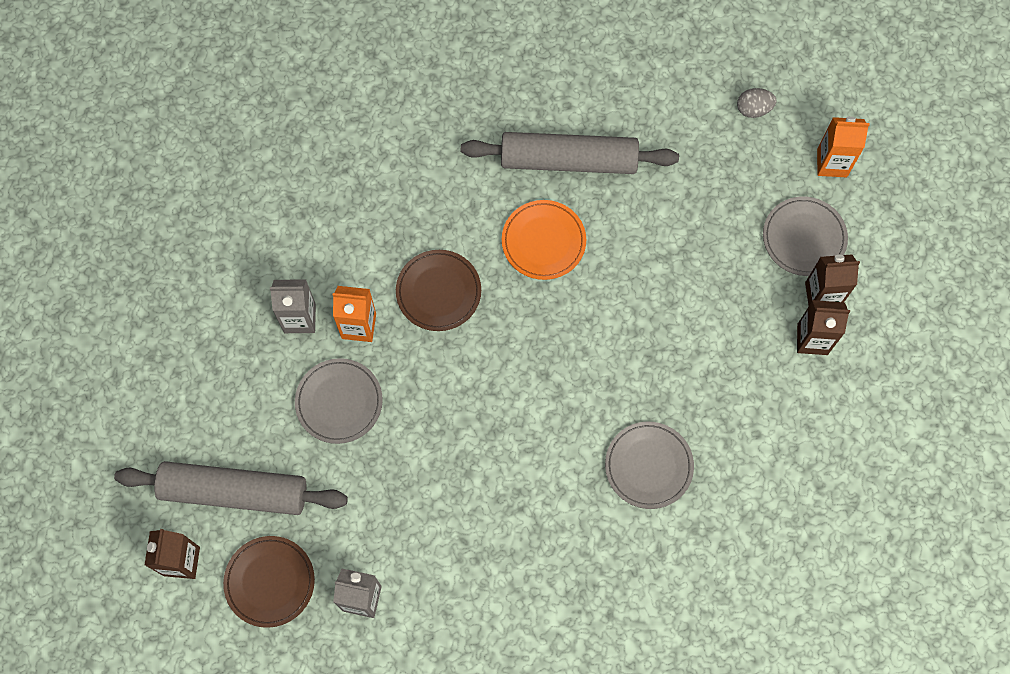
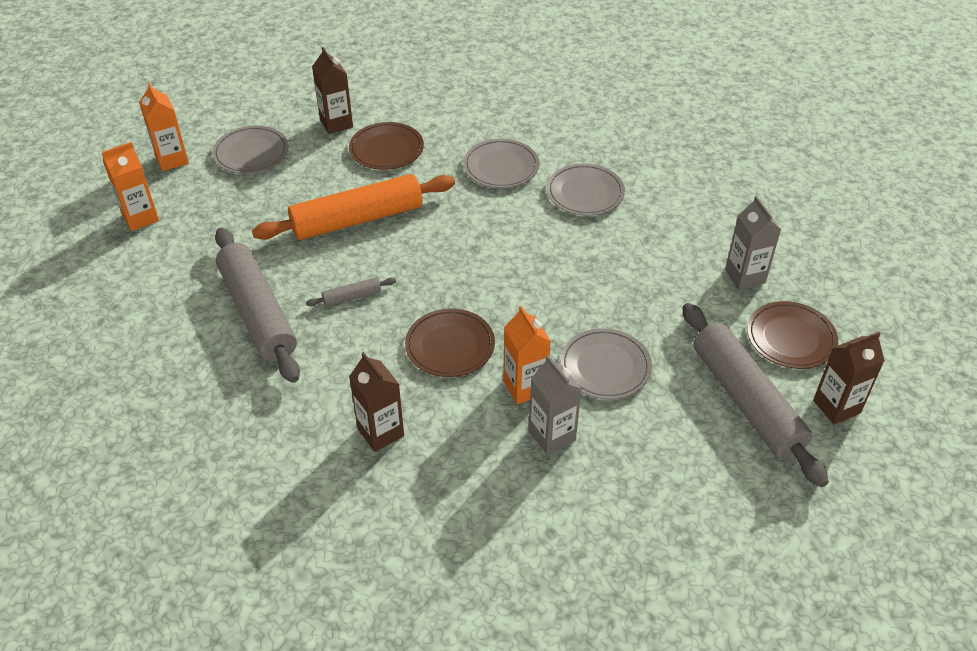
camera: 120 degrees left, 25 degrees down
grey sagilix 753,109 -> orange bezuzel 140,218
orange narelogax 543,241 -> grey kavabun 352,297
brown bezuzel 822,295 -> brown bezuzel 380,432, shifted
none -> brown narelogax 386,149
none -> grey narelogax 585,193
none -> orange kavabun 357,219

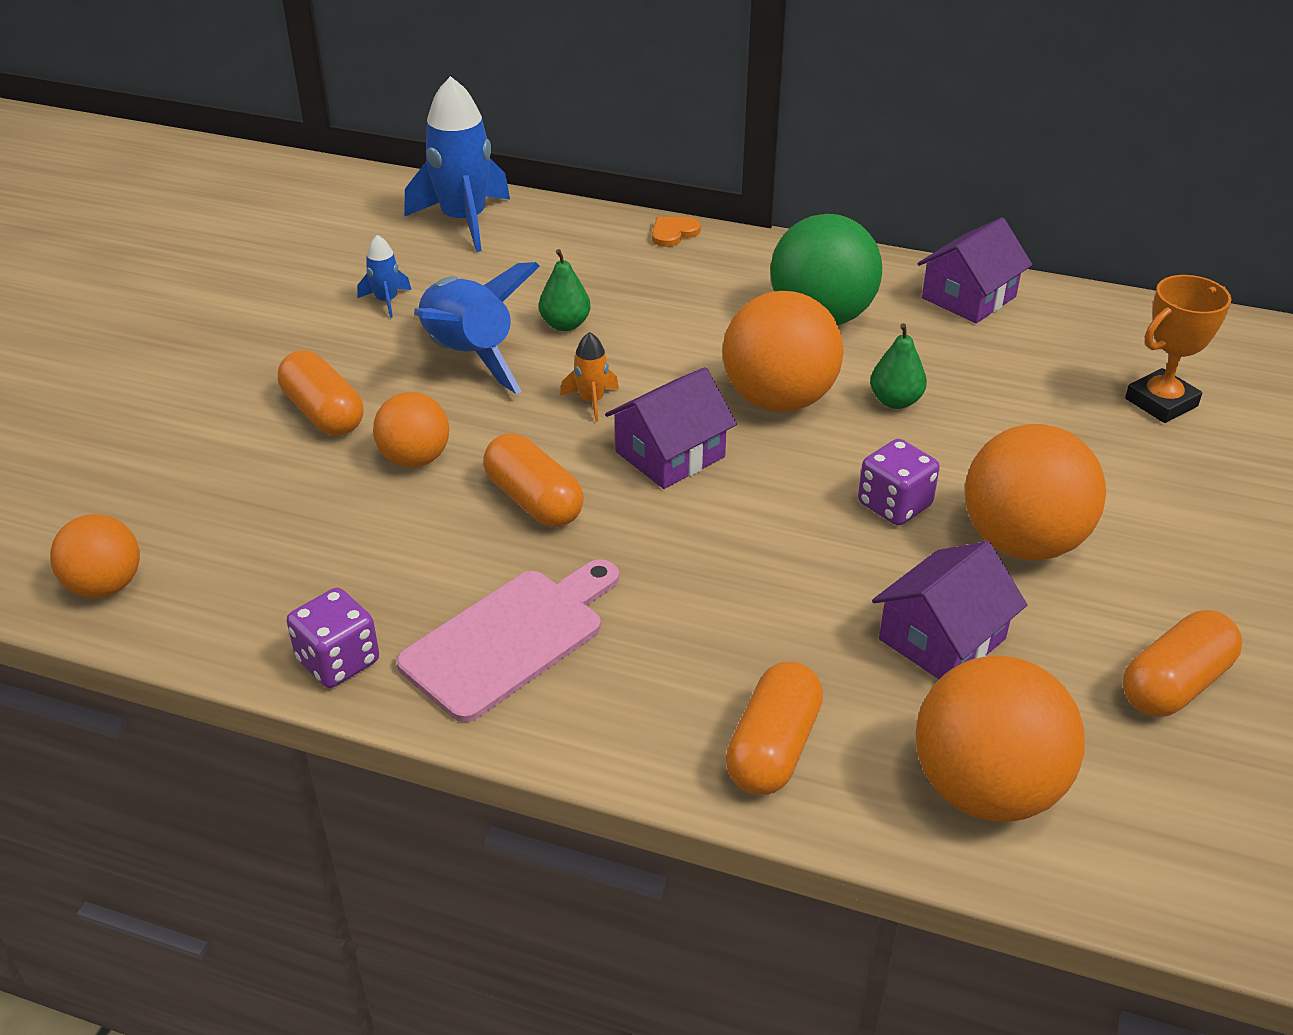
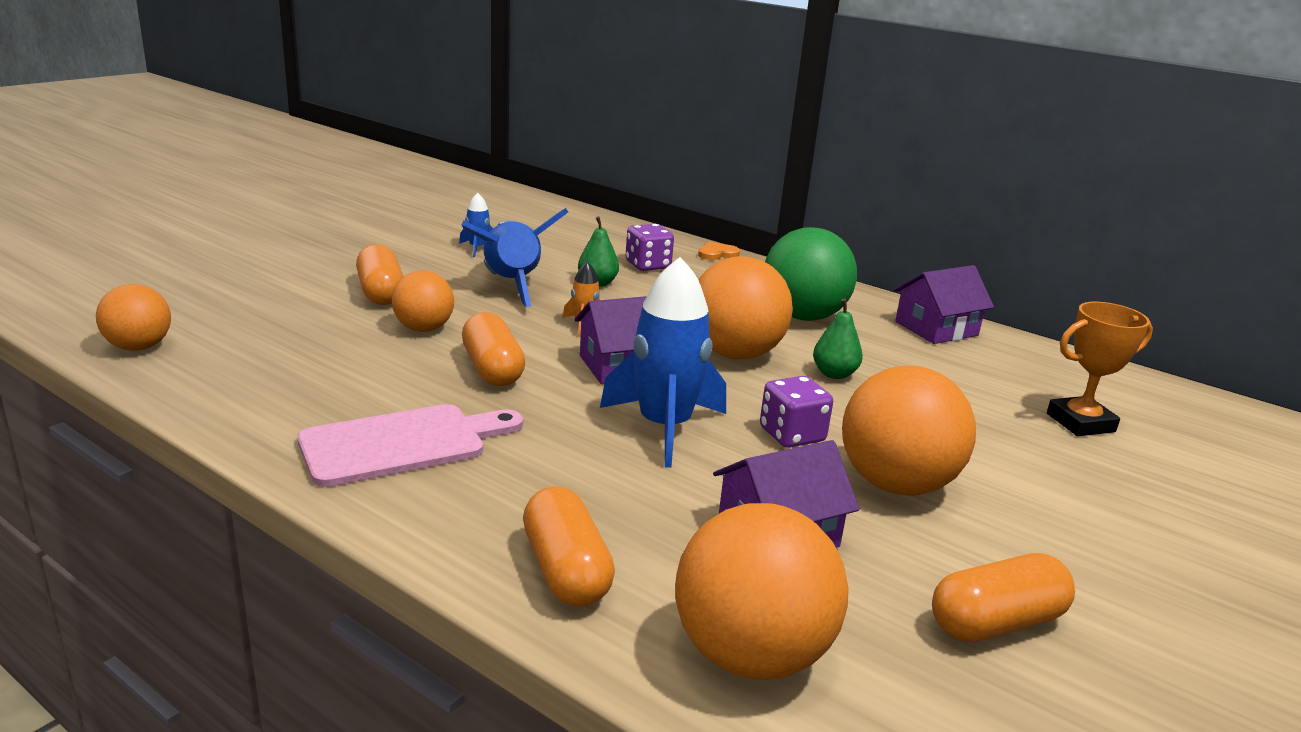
camera: 15 degrees right, 15 degrees down
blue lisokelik 464,221 -> blue lisokelik 664,427, shifted
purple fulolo 338,661 -> purple fulolo 648,265, shifted
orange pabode 773,748 -> orange pabode 566,570, 60 degrees counterclockwise

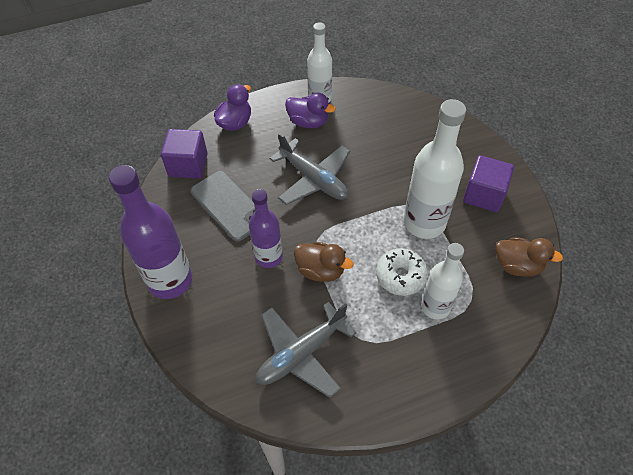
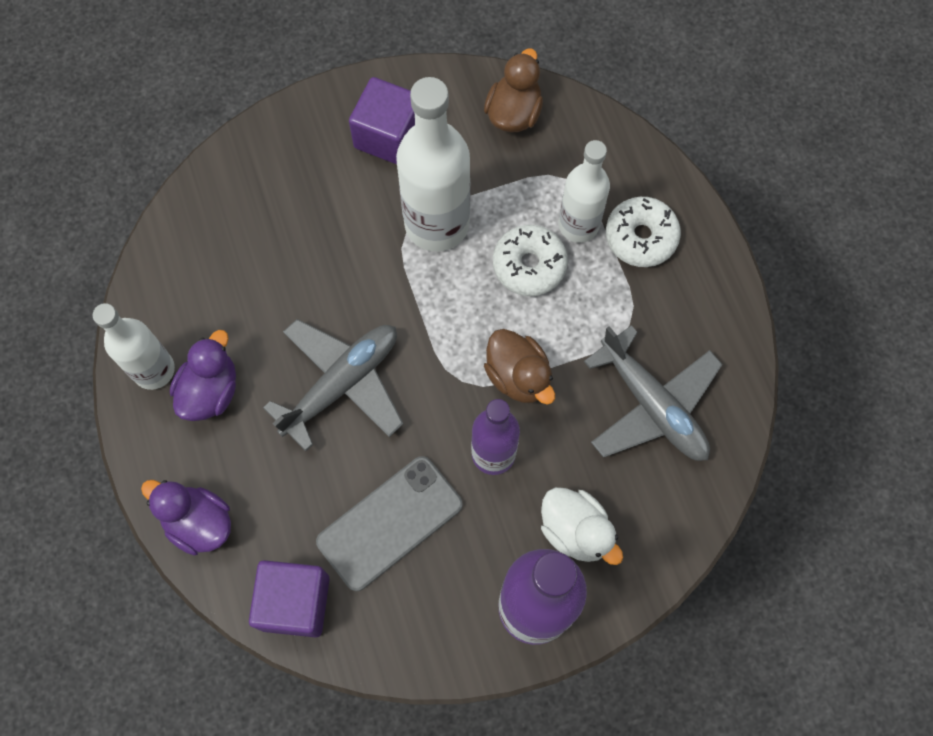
camera: 90 degrees left, 15 degrees up
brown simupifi 321,270 -> brown simupifi 518,376, 120 degrees clockwise
none -> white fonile 641,237
none -> white simupifi 576,530

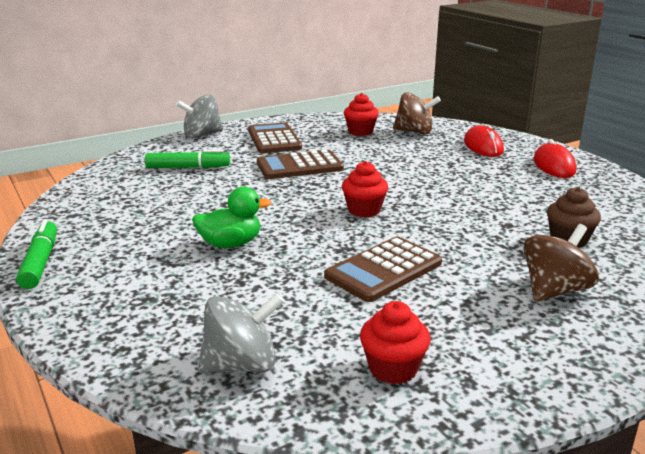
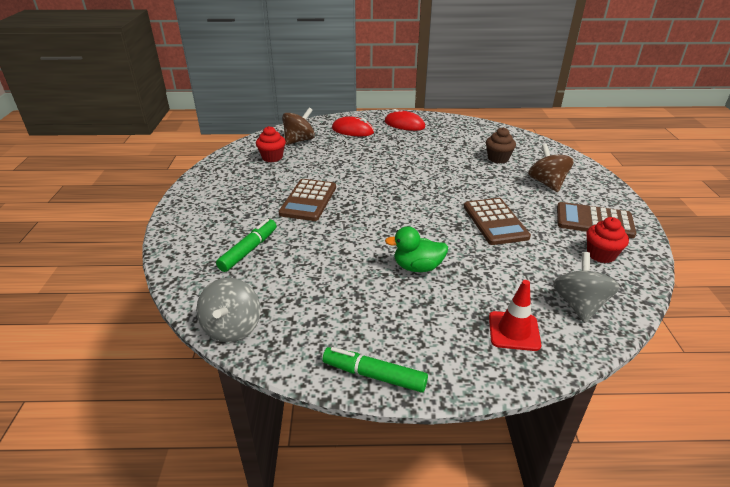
camera: 60 degrees left, 10 degrees up
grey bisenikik 202,135 -> grey bisenikik 232,328, shifted
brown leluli 274,139 -> brown leluli 594,221, shifted
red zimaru 364,210 -> none
green simupifi 230,244 -> green simupifi 417,267, 105 degrees counterclockwise
none -> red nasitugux 514,331

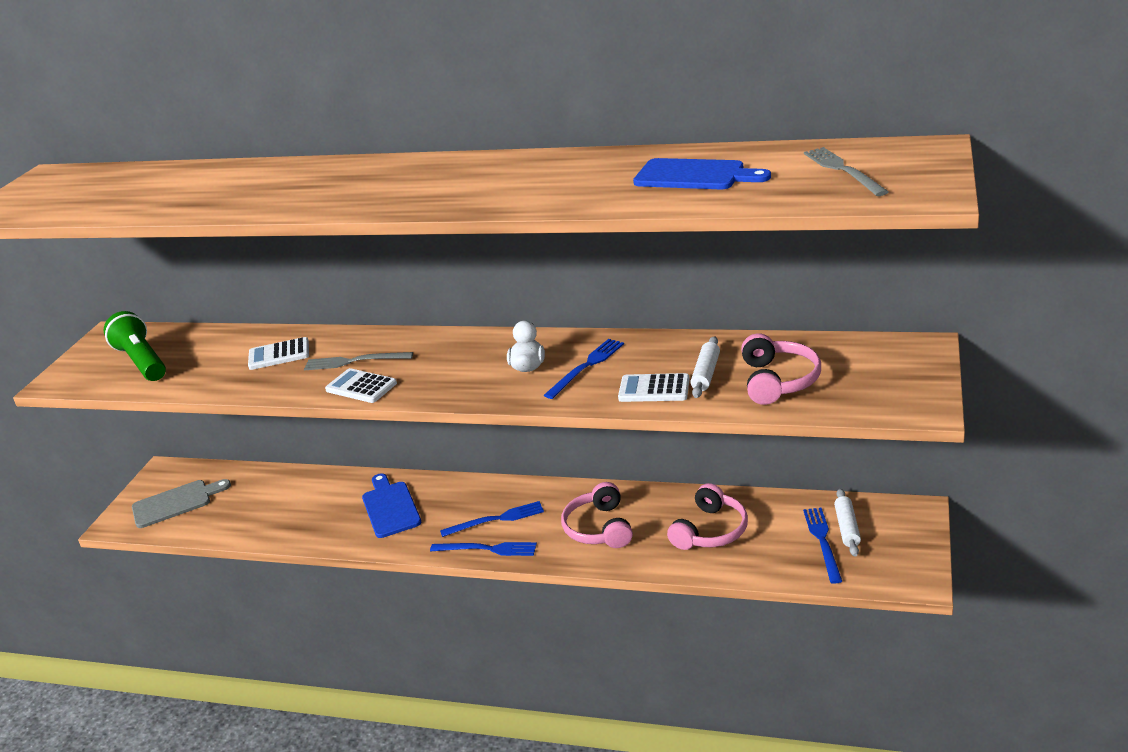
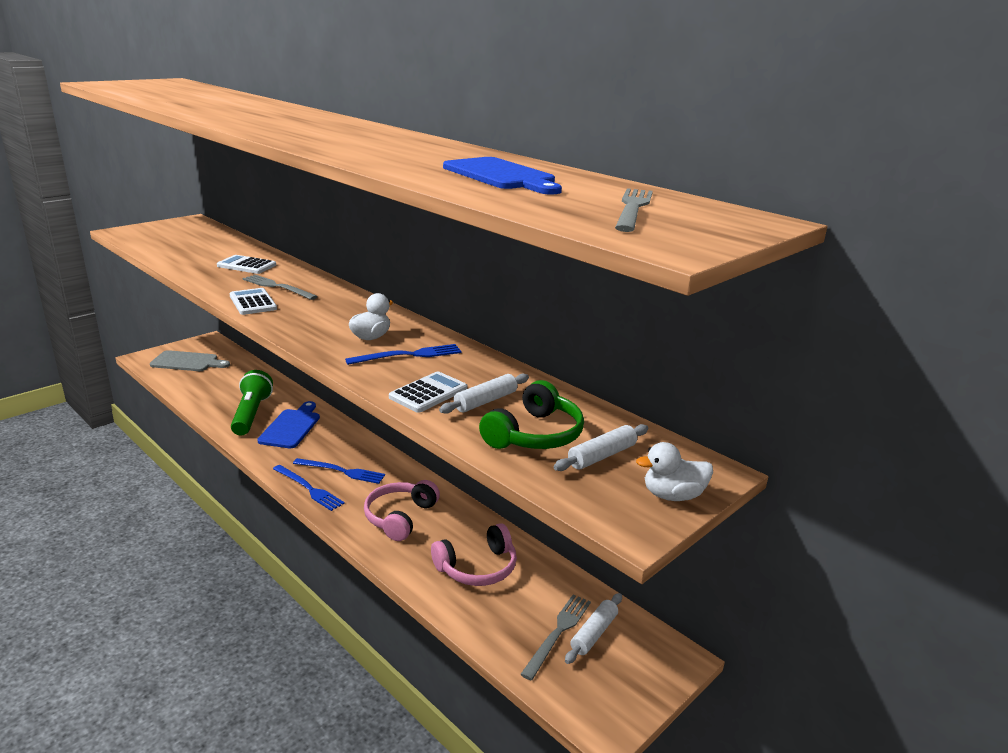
camera: 25 degrees right, 5 degrees down
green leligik 142,361 -> green leligik 251,414, shifted
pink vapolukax 777,381 -> green vapolukax 534,434
white leluli 654,389 -> white leluli 428,393, 90 degrees clockwise
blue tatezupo 822,541 -> grey tatezupo 558,633
none -> white kavabun 602,456
none -> white simupifi 672,496

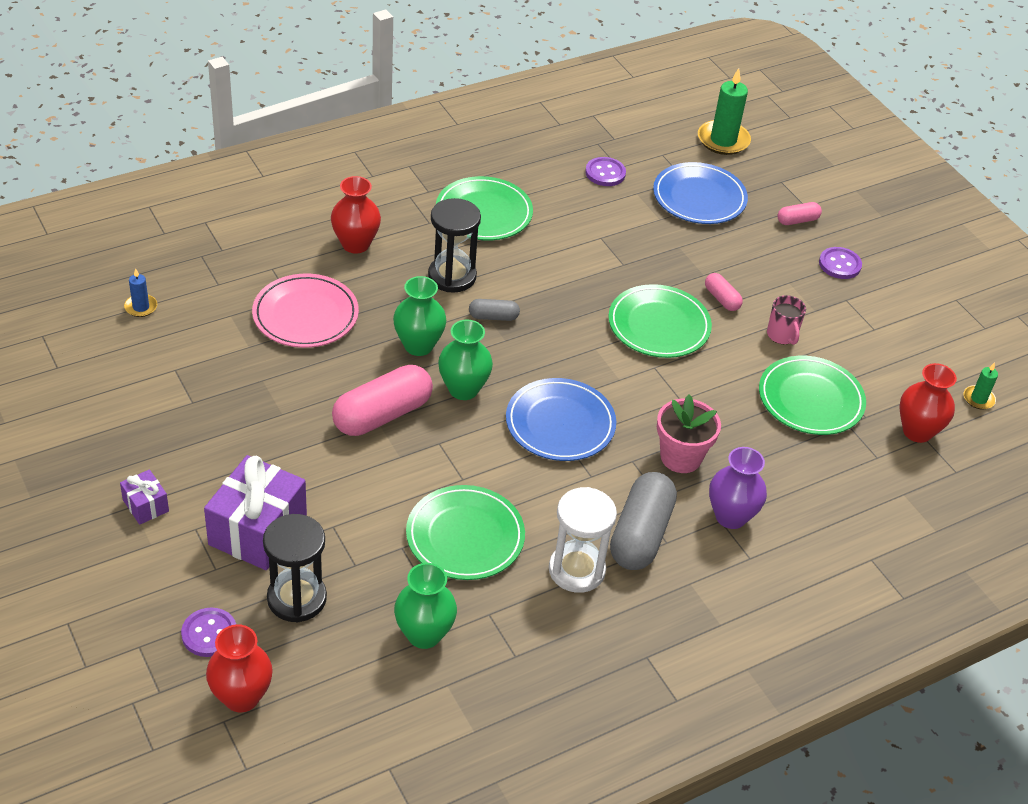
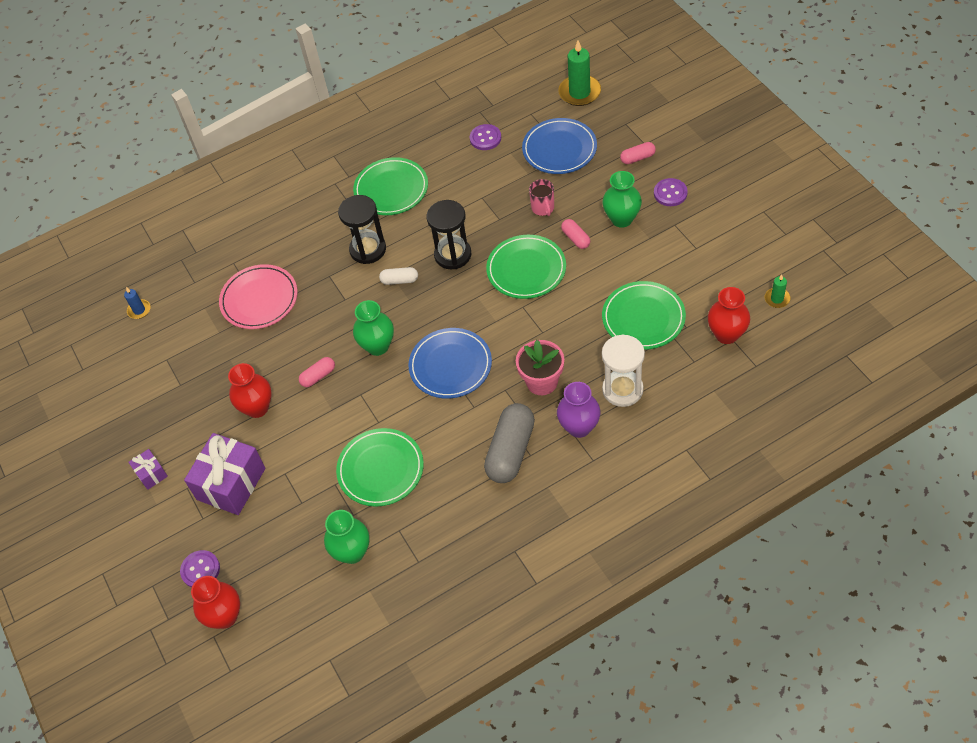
camera: 10 degrees right, 10 degrees up
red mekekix 355,244 -> red mekekix 257,408, shifted
green mekekix 418,345 -> green mekekix 621,219, shifted
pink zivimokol 782,335 -> pink zivimokol 543,208, shifted
grey pabode 493,317 -> white pabode 399,280
pink pabode 382,415 -> pink pabode 318,376, x0.49
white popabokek 576,570 -> white popabokek 622,389, shifted
black popabokek 297,598 -> black popabokek 453,255, shifted

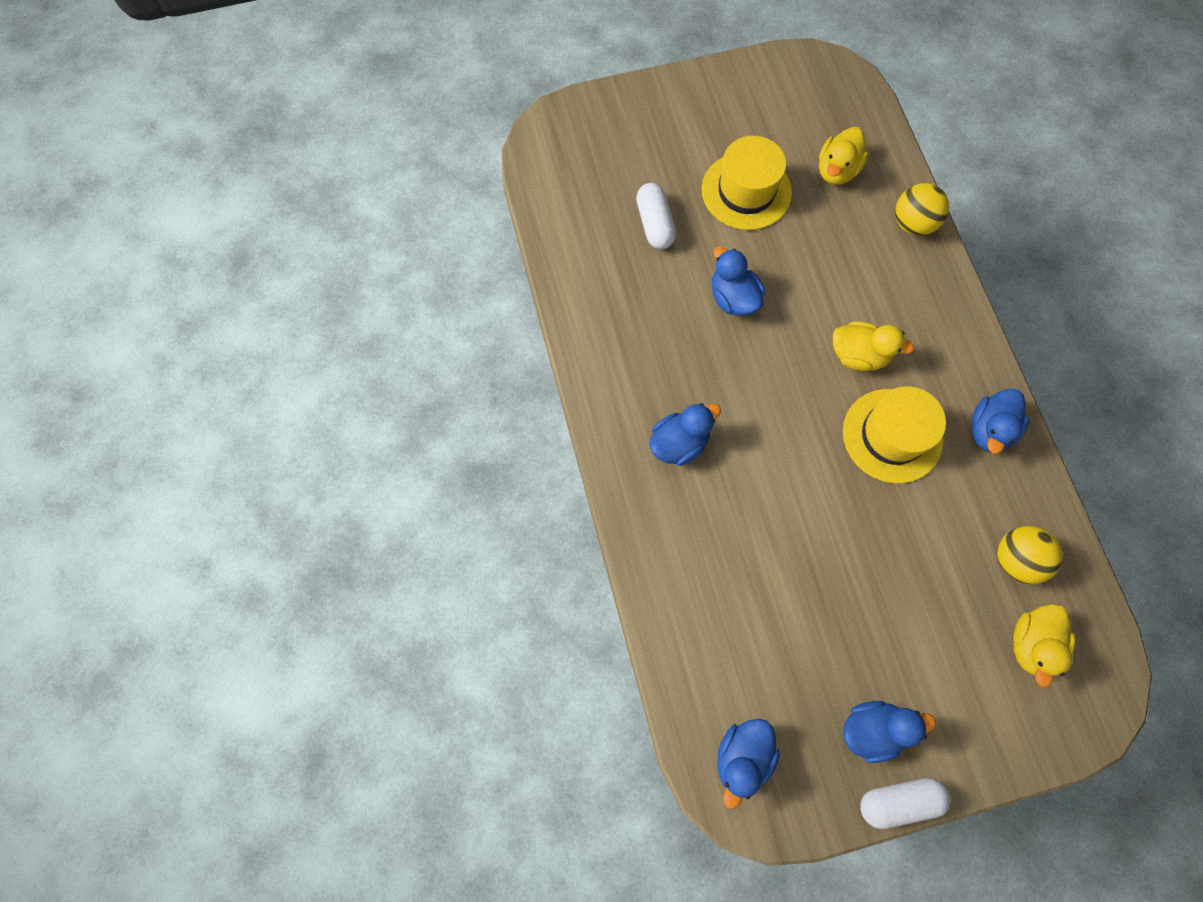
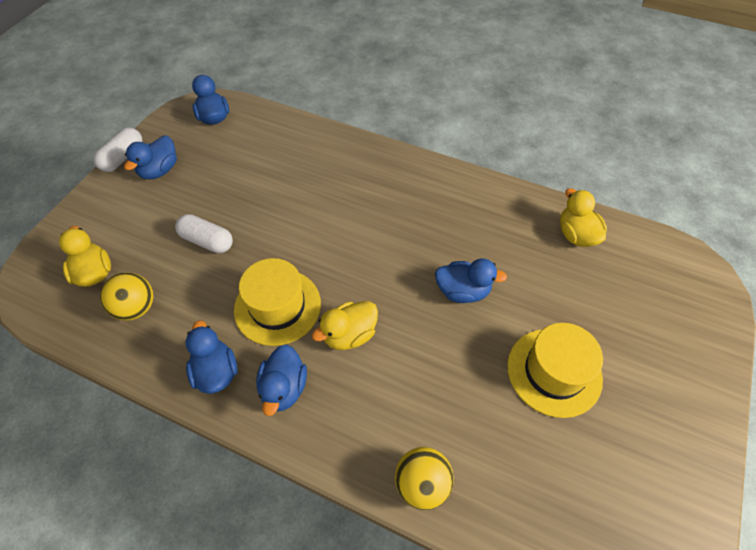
camera: 130 degrees right, 15 degrees down
yellow simupifi 836,170 -> yellow simupifi 576,235, shifted
white pabode 654,224 -> white pabode 207,241, shifted
blue simupifi 679,443 -> blue simupifi 284,388, shifted

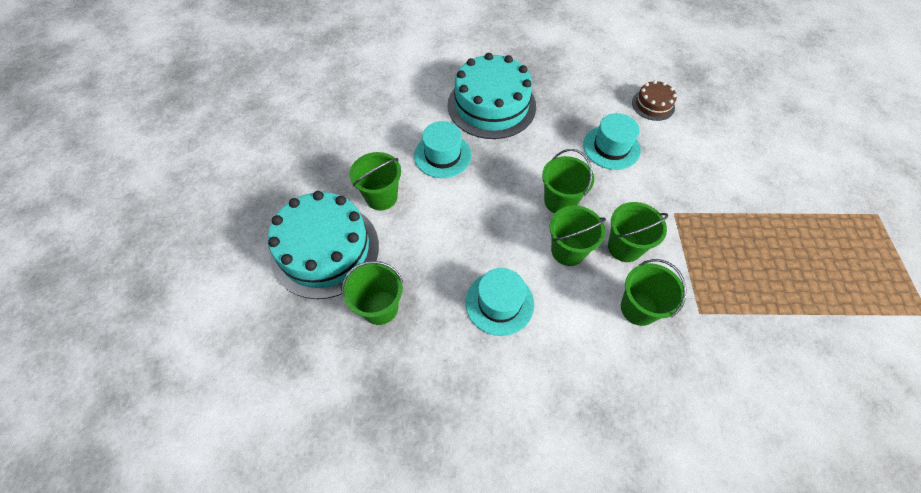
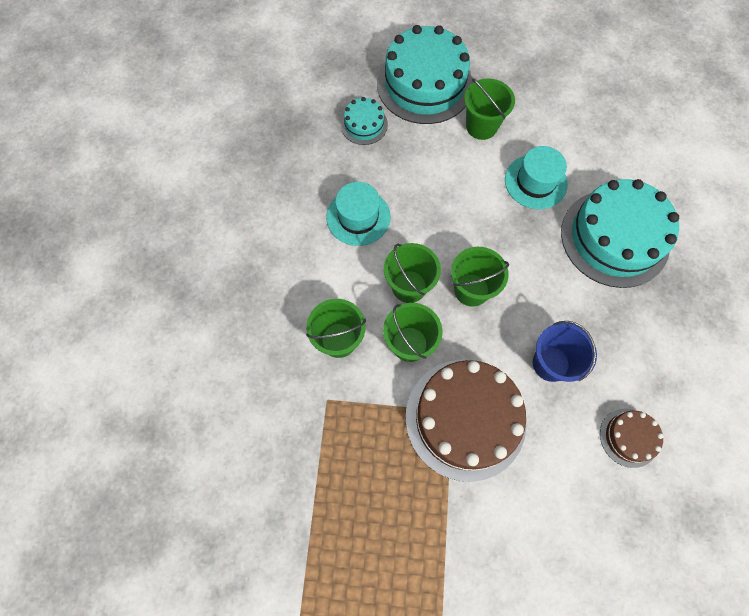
camera: 95 degrees right, 10 degrees up
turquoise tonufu 611,147 -> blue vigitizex 551,363
green vigitizex 380,307 -> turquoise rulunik 364,125
none -> brown rulunik 465,418

